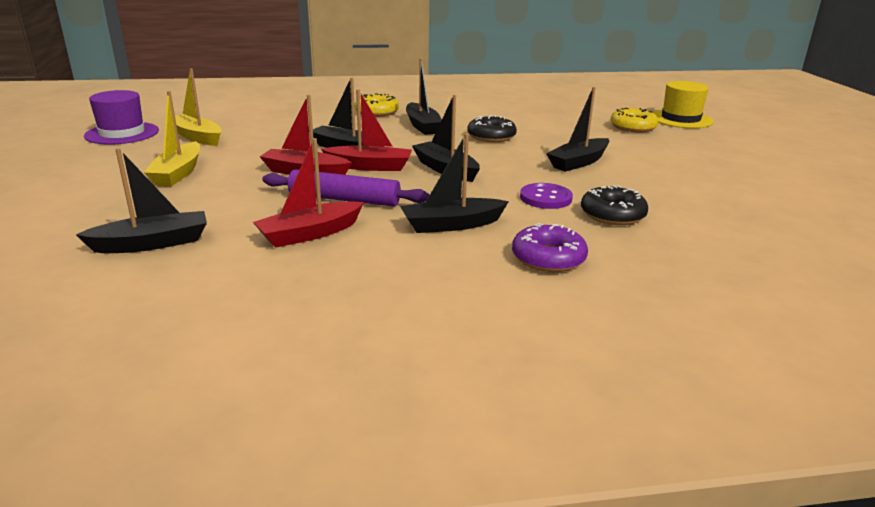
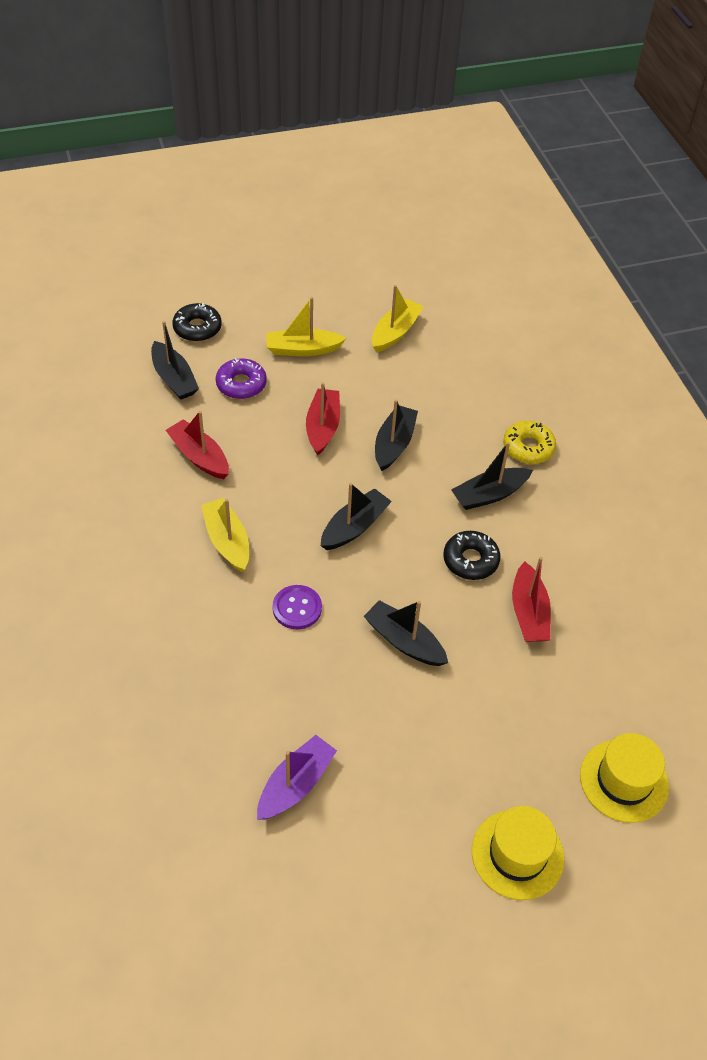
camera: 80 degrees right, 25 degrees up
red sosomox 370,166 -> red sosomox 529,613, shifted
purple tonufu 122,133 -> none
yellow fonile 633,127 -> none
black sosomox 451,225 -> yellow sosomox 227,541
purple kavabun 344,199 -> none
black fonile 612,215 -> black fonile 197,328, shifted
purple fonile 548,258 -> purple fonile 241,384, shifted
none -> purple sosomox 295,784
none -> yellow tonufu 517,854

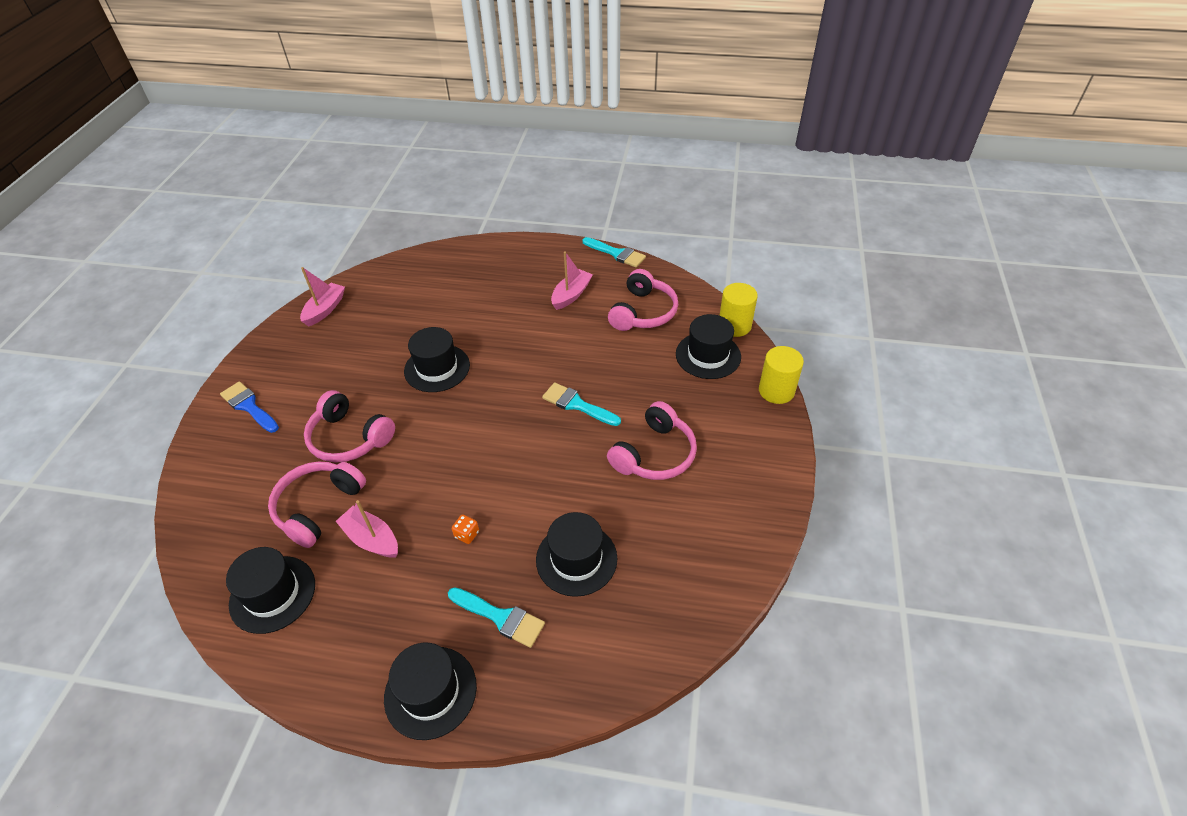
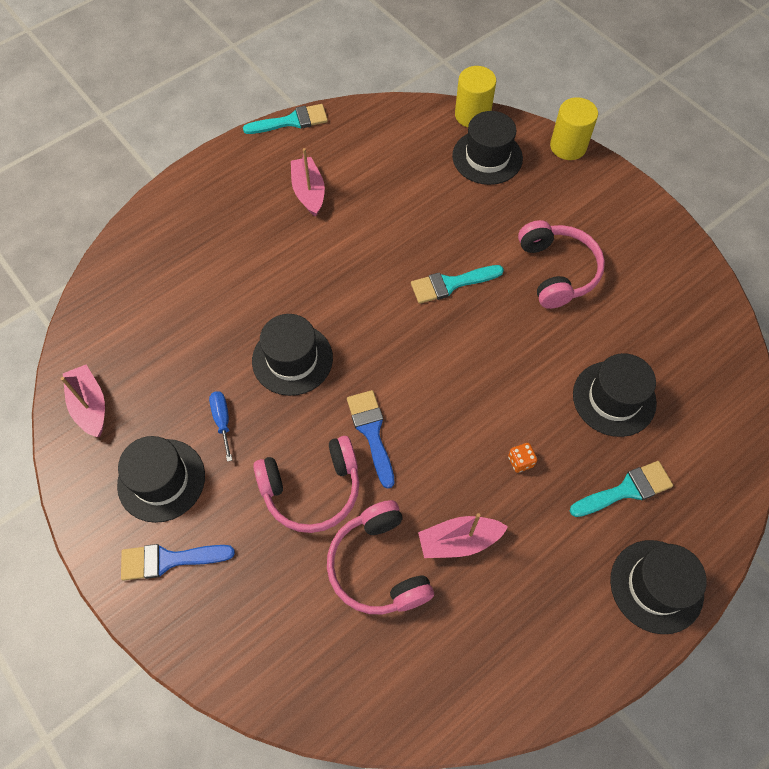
camera: 50 degrees left, 15 degrees up
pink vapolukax 643,312 -> none
black tonufu 272,594 -> black tonufu 161,480, shifted
none -> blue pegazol 371,432
none -> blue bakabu 222,421

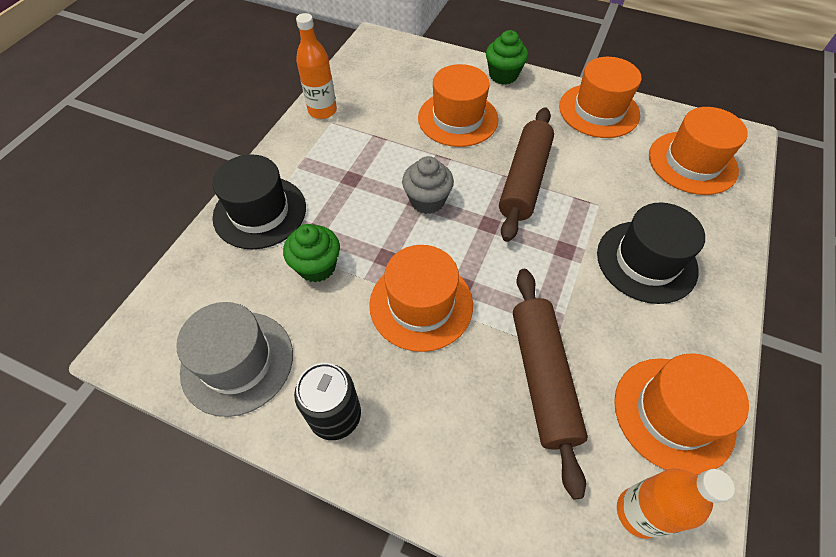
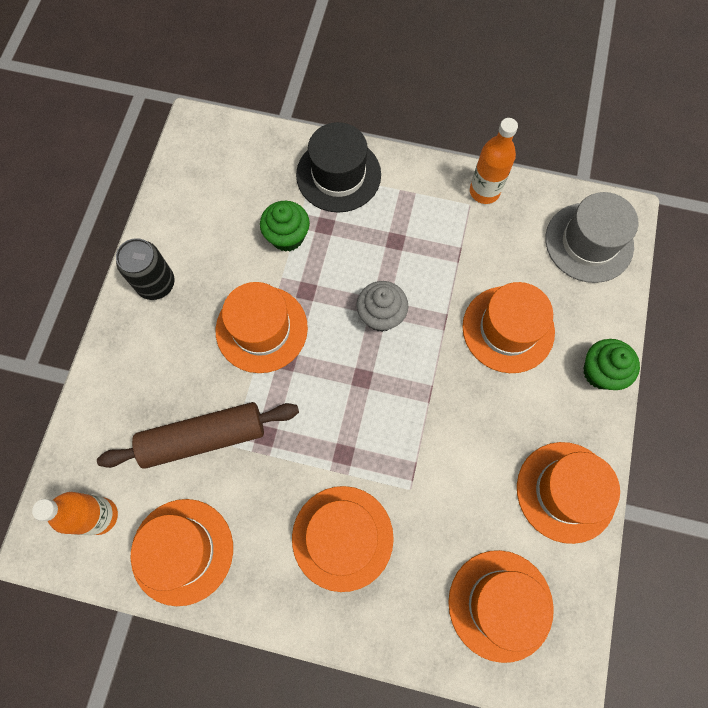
camera: 80 degrees right, 15 degrees up
brown kavabun 524,180 -> none
black tonufu 646,261 -> orange tonufu 342,537
grey tonufu 237,362 -> grey tonufu 589,242, shifted

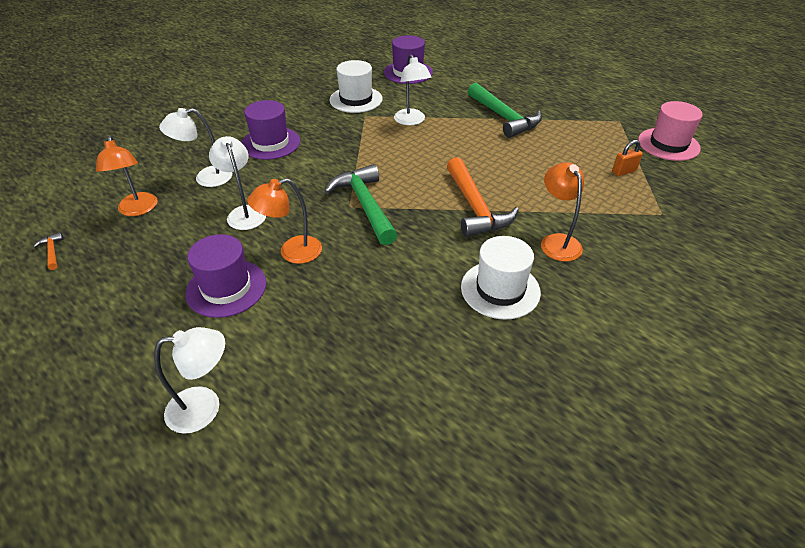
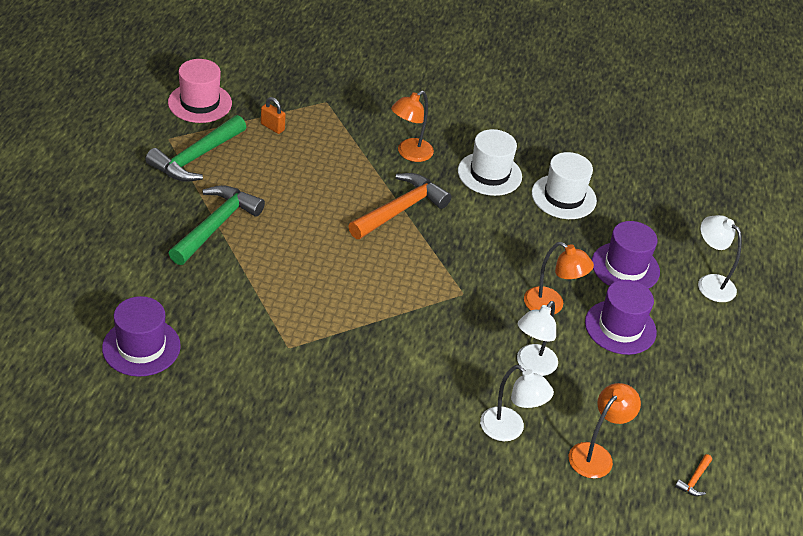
camera: 125 degrees left, 0 degrees up
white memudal 411,121 -> none
white tonufu 356,99 -> white tonufu 563,197, shifted
purple tonufu 270,143 -> purple tonufu 625,267, shifted
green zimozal 365,205 -> green zimozal 196,157, shifted

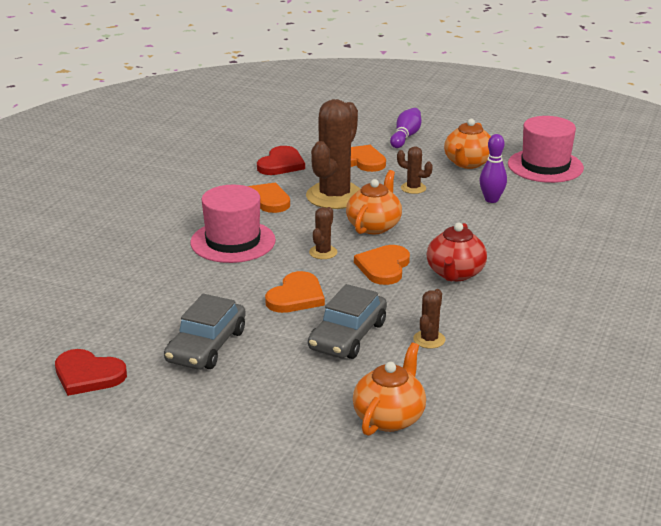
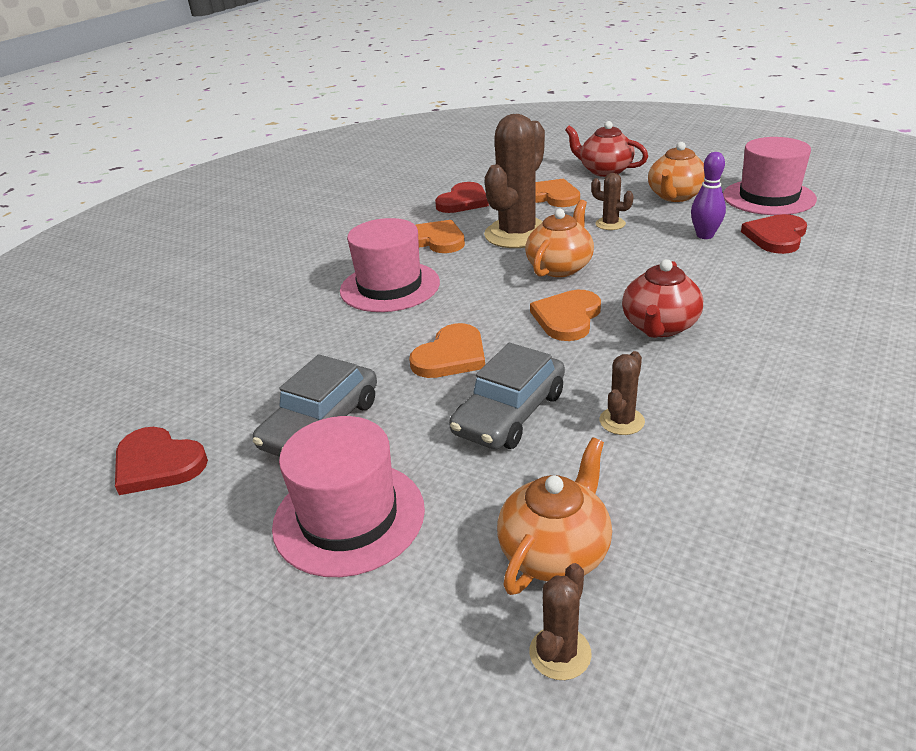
camera: 10 degrees right, 5 degrees up
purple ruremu 405,136 -> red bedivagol 604,171
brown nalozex 323,252 -> brown nalozex 560,653, shifted
none -> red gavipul 776,236
none -> pink tonufu 349,517

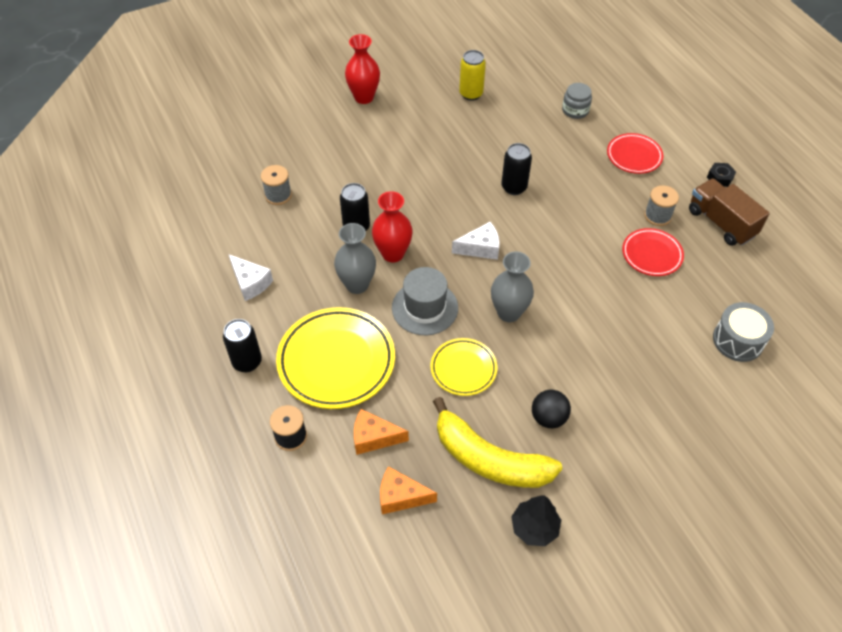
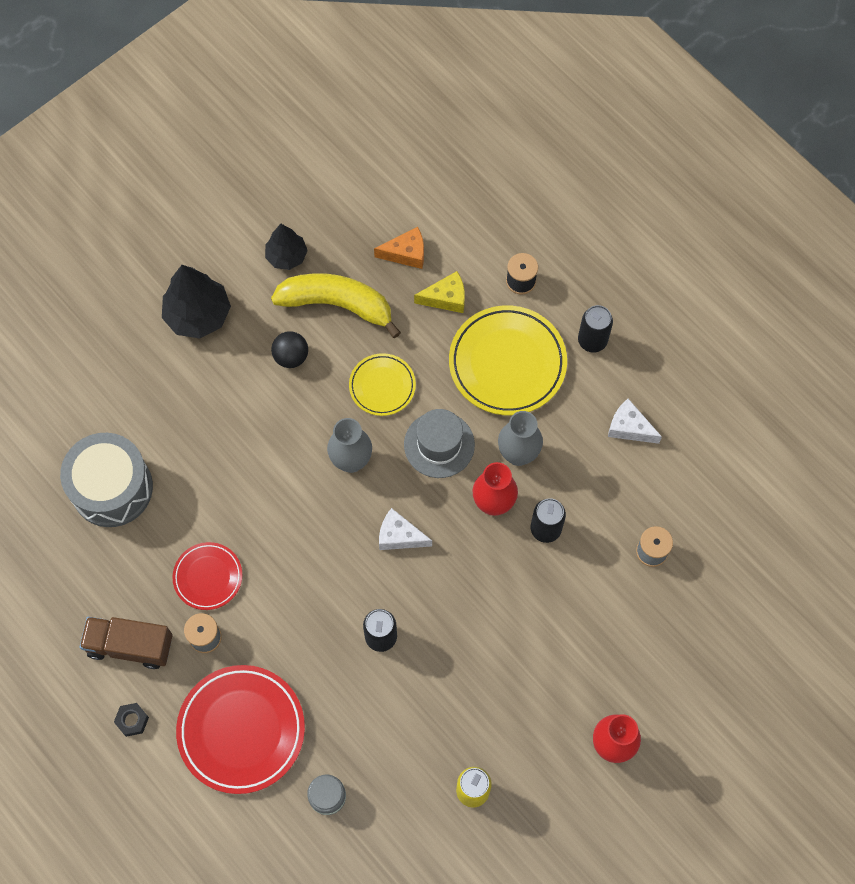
camera: 165 degrees right, 15 degrees up
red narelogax 634,156 -> red narelogax 241,730, x1.78
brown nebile 721,223 -> brown nebile 130,645, 150 degrees clockwise
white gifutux 480,248 -> white gifutux 399,536, 45 degrees clockwise
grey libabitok 738,340 -> grey libabitok 112,488, x1.56
orange gifutux 374,437 -> yellow gifutux 446,298
none -> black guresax 198,315

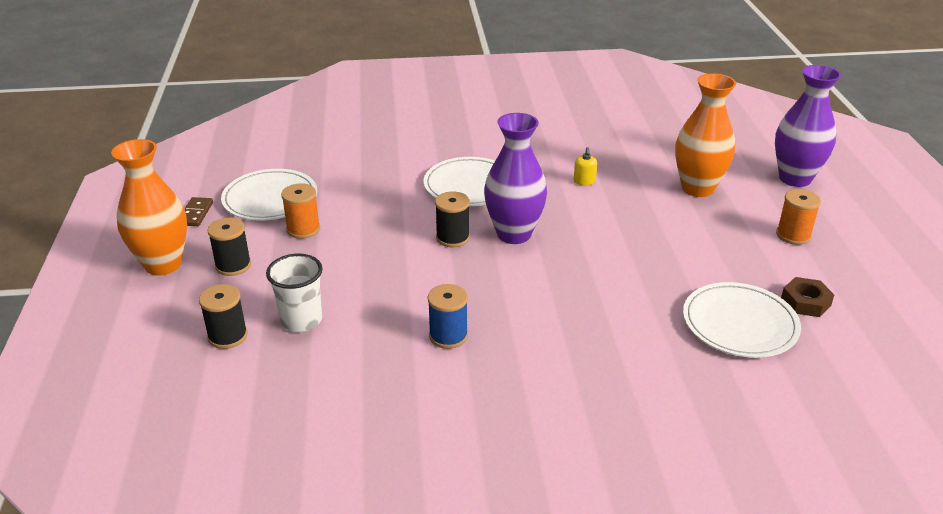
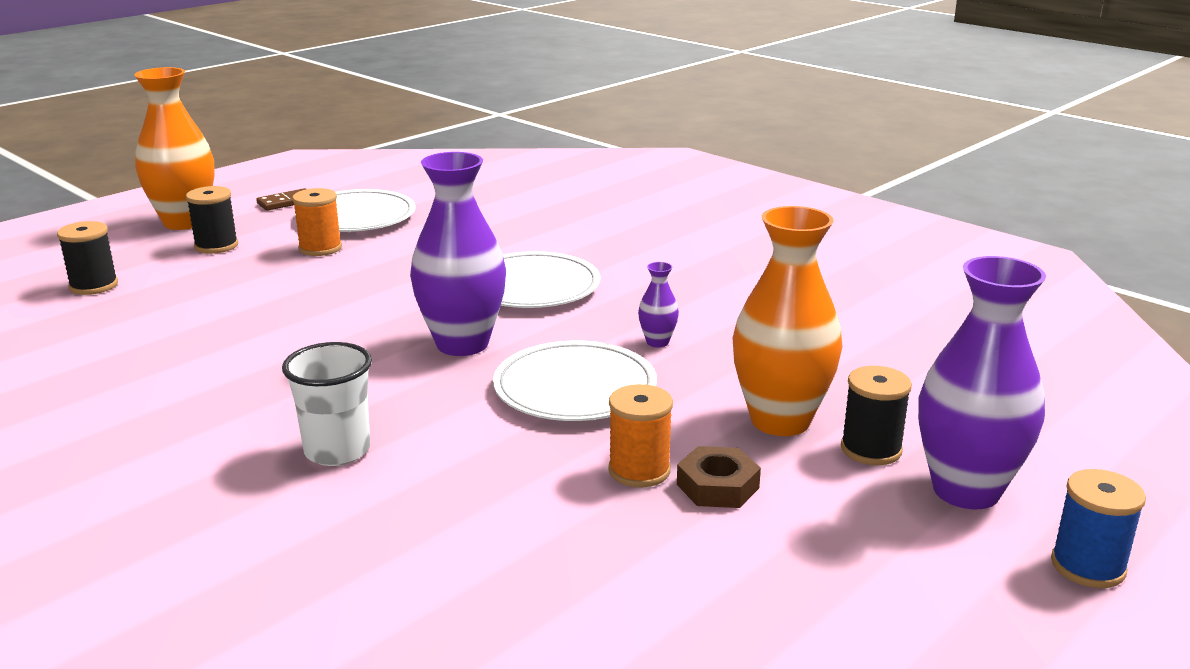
camera: 50 degrees right, 10 degrees down
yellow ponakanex 584,181 -> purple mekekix 657,342
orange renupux 793,235 -> orange renupux 639,471, shifted
black renupux 452,238 -> black renupux 871,449, shifted
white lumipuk 301,320 -> white lumipuk 337,451, shifted
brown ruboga 805,302 -> brown ruboga 717,486, shifted
white narelogax 739,324 -> white narelogax 575,388, shifted
blue renupux 448,336 -> blue renupux 1087,566, shifted

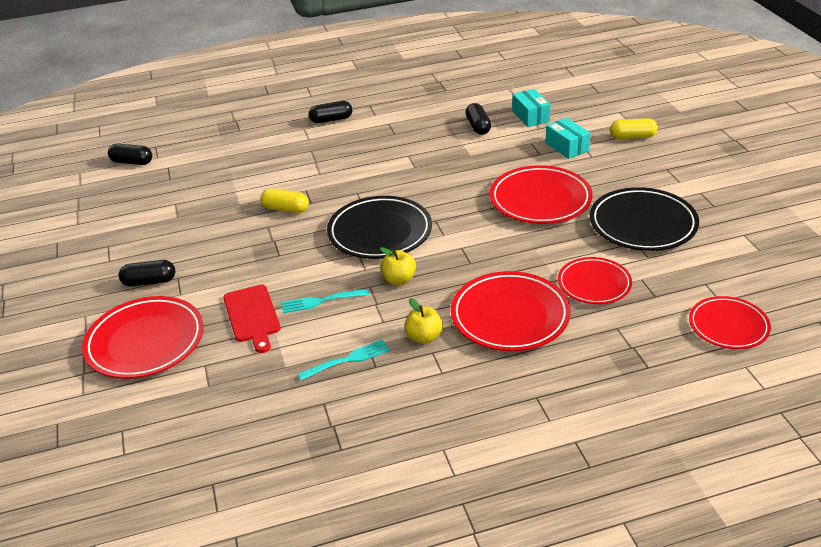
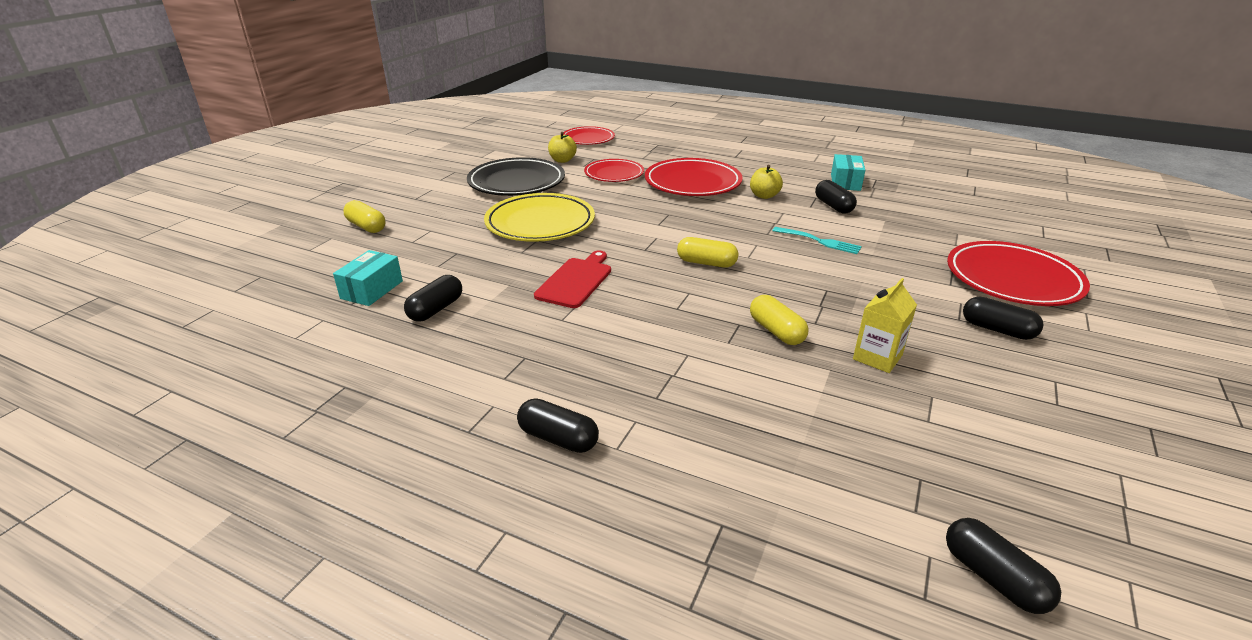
camera: 140 degrees left, 5 degrees down
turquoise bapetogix 567,147 -> turquoise bapetogix 845,182, shifted
red narelogax 540,200 -> yellow narelogax 540,223
black narelogax 380,232 -> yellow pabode 706,263
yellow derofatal 399,279 -> yellow derofatal 562,160, shifted
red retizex 252,316 -> red retizex 576,281, shifted
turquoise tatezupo 347,360 -> black pabode 833,206
none -> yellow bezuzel 877,357

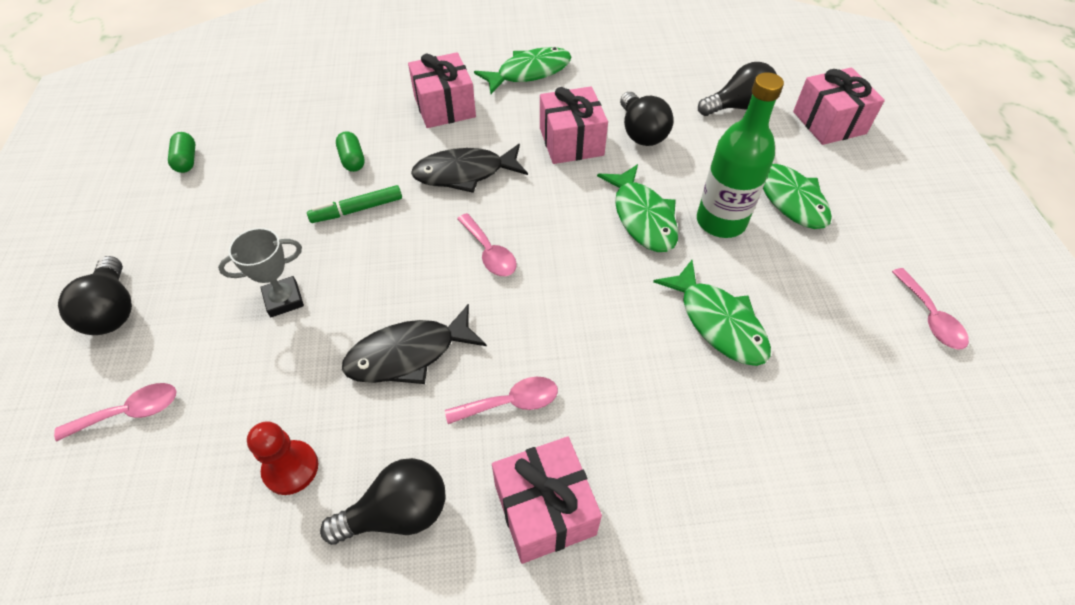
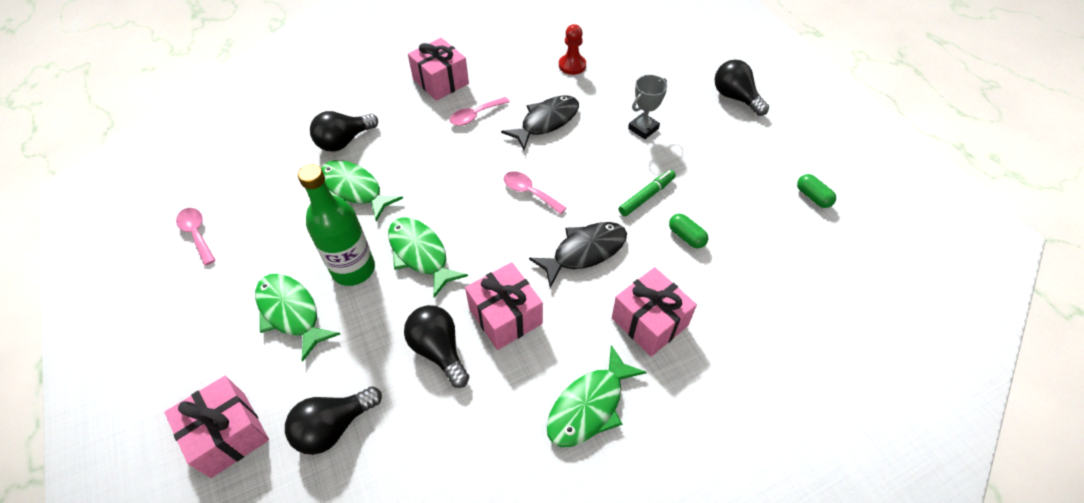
camera: 160 degrees right, 0 degrees up
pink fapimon 130,412 -> none
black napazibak 398,513 -> black napazibak 344,141, shifted

